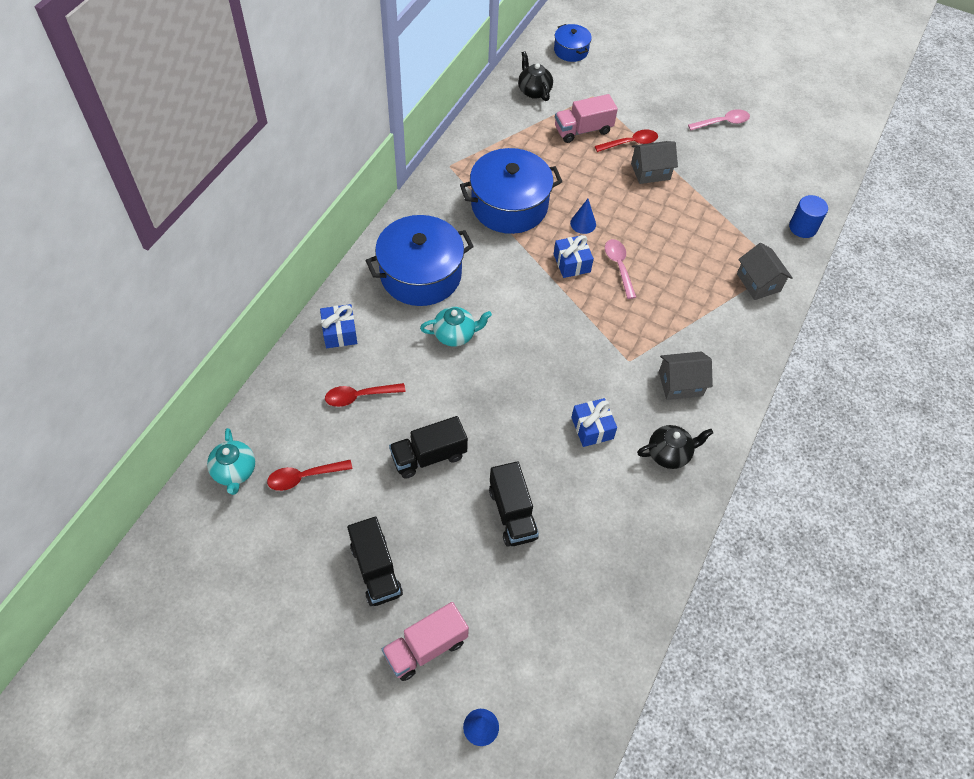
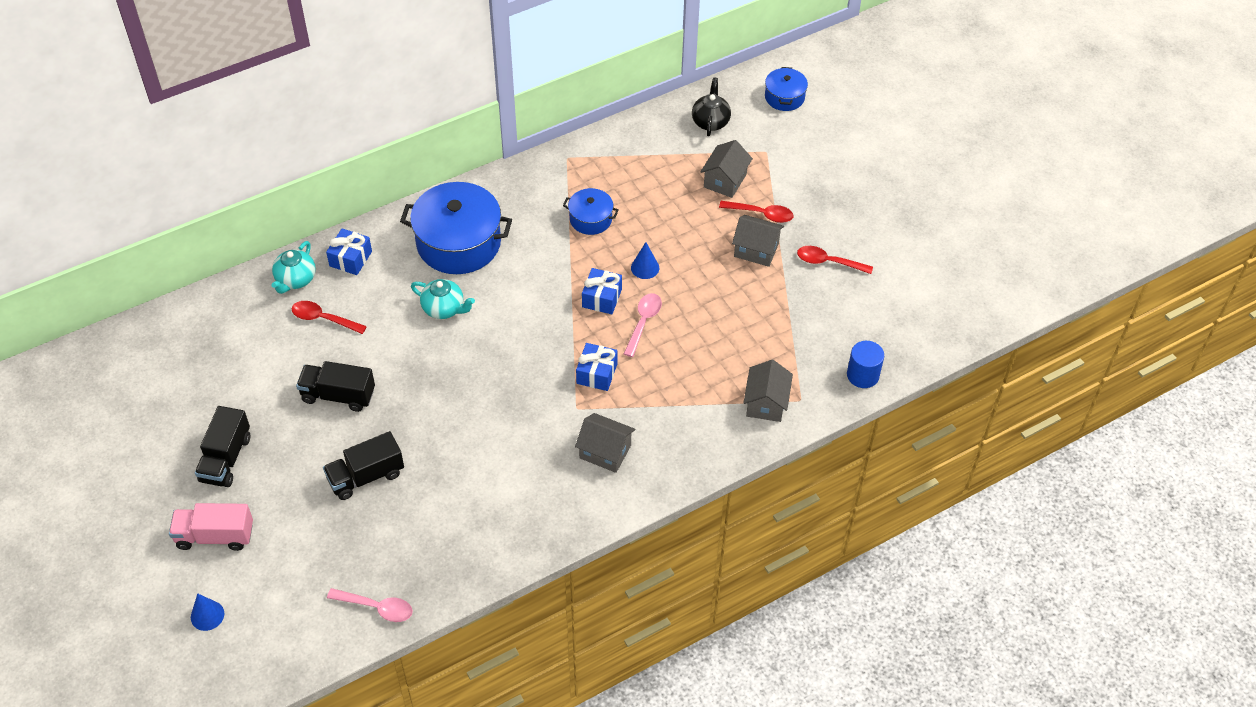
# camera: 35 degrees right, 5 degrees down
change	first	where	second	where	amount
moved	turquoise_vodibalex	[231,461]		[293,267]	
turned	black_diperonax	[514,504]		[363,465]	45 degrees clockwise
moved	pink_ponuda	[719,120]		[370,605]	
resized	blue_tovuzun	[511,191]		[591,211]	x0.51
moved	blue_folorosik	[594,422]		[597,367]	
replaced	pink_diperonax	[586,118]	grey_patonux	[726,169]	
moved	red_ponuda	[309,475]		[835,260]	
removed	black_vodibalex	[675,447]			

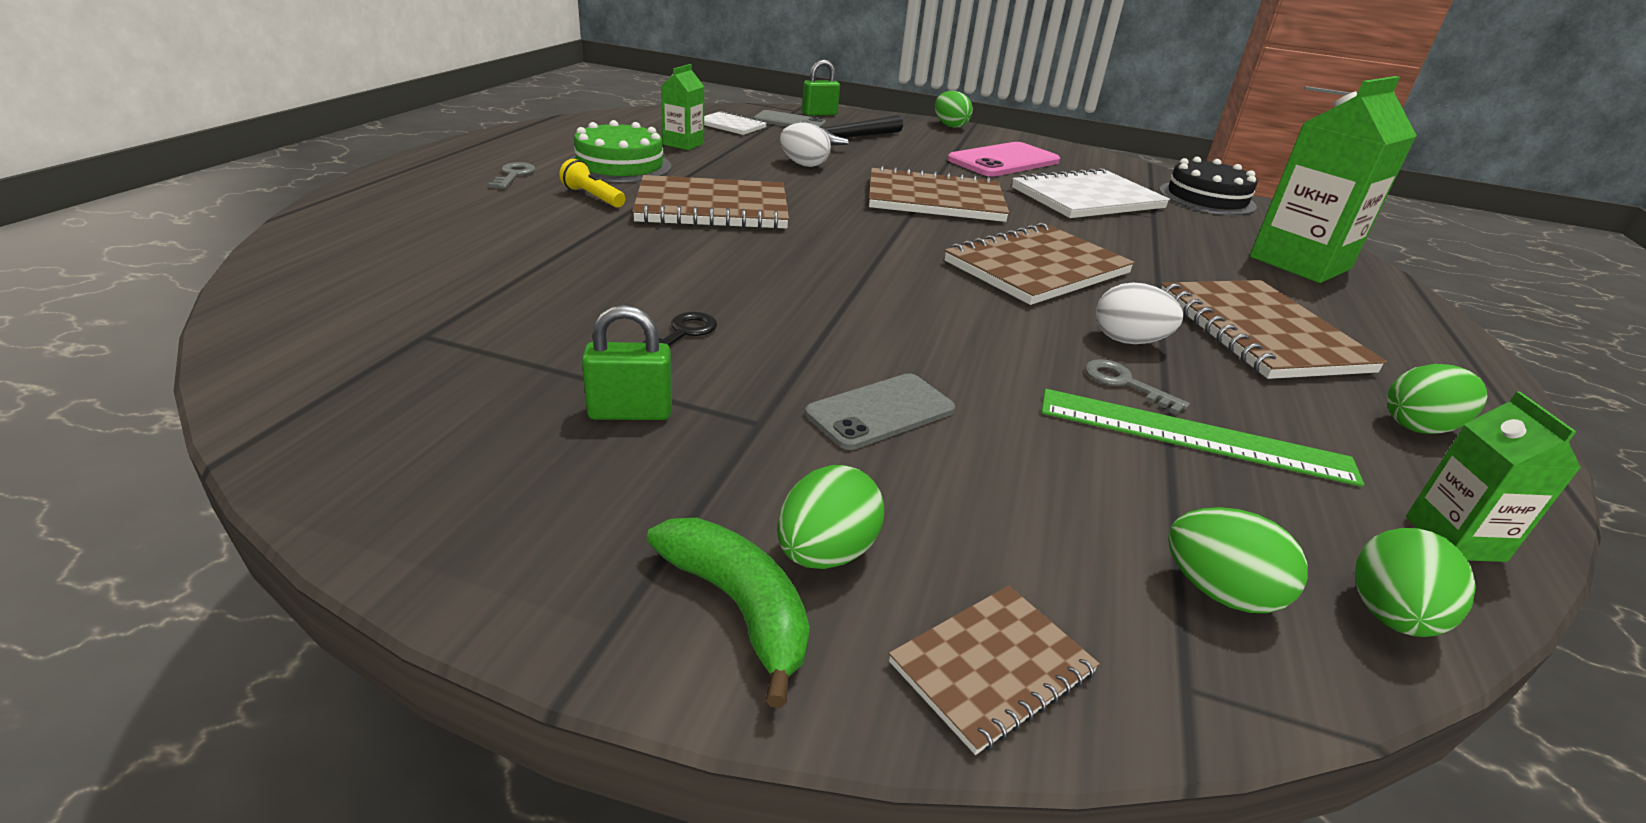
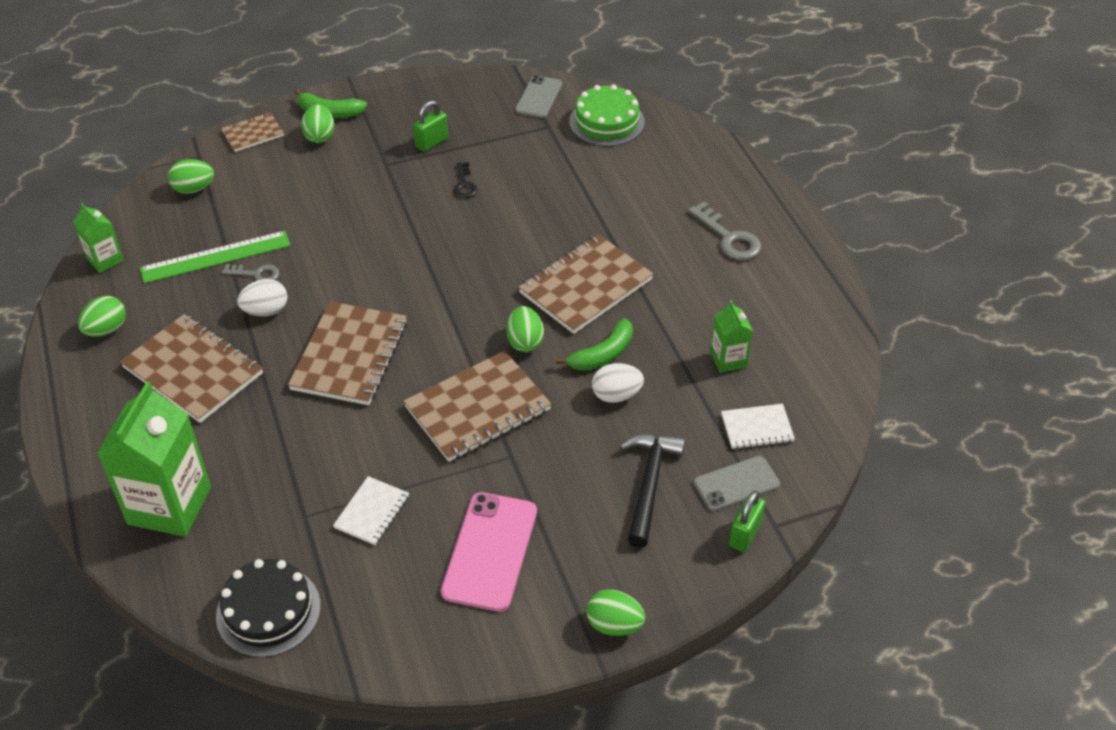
# camera: 145 degrees right, 15 degrees up
change	first	where	second	where	amount
turned	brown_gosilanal	[994,670]		[252,132]	45 degrees clockwise
resized	white_gosilanal	[1091,193]		[371,510]	x0.53
moved	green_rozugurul	[1415,582]		[525,329]	
moved	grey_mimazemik	[880,411]		[538,96]	
added			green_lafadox	[594,344]	
moved	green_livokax	[620,151]		[607,115]	
resized	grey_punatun	[512,175]		[724,231]	x1.63
removed	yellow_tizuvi	[592,183]			

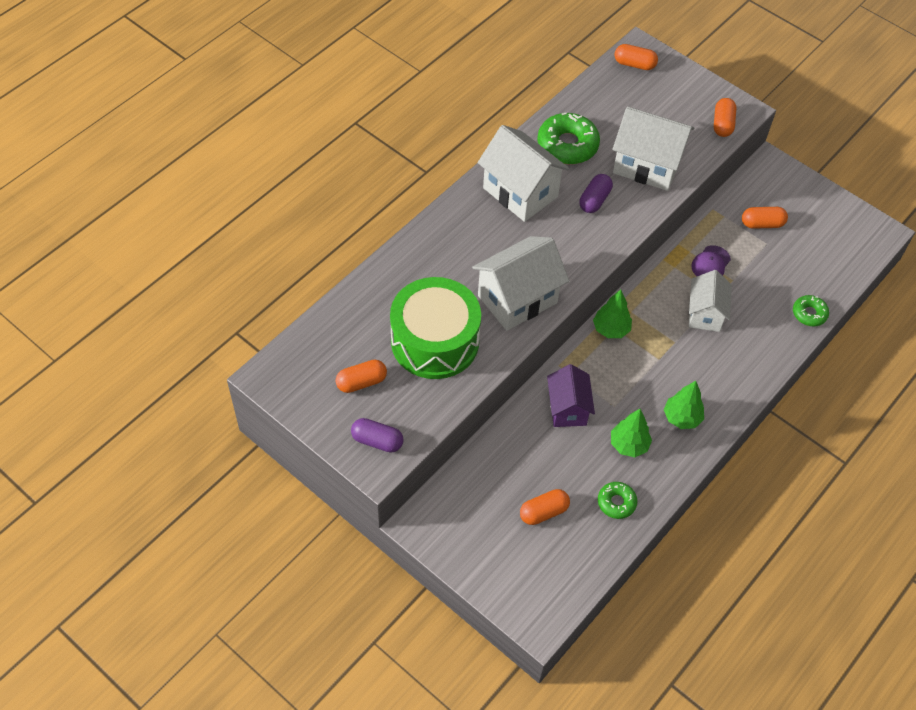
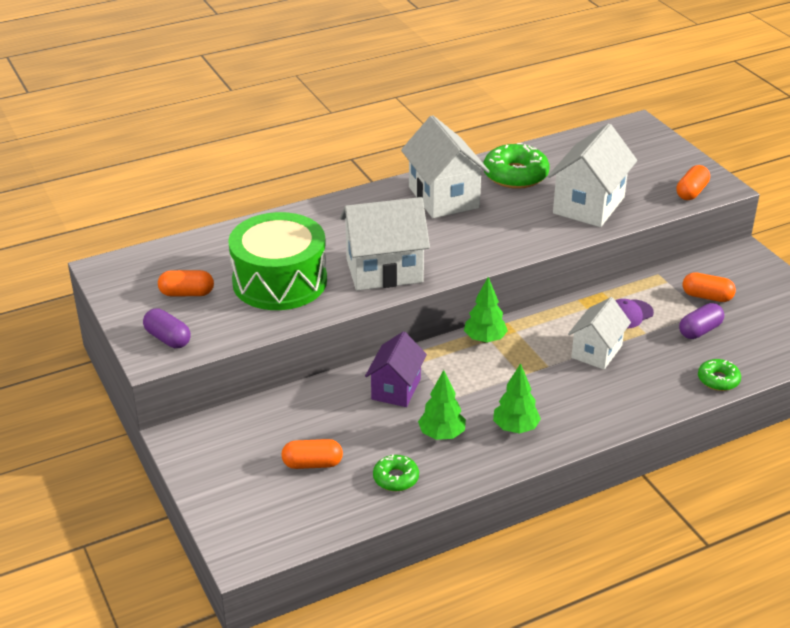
# camera: 25 degrees right, 20 degrees down
change	first	where	second	where	amount
turned	white_patonux	[653,148]		[592,175]	75 degrees clockwise
moved	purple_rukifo	[596,193]		[701,321]	
removed	orange_rukifo	[636,57]			

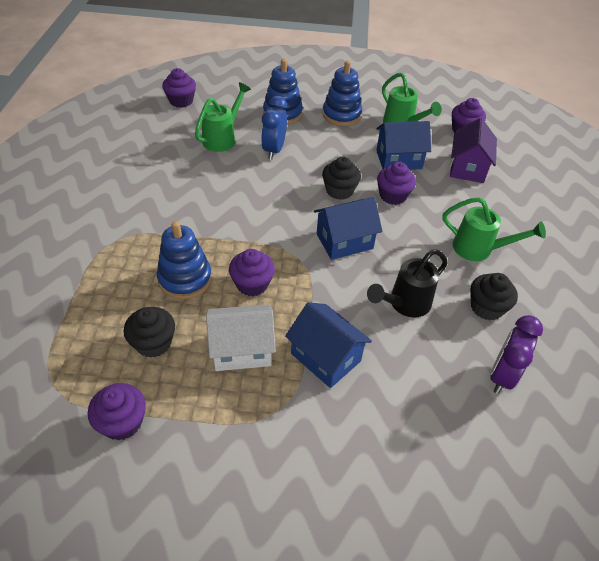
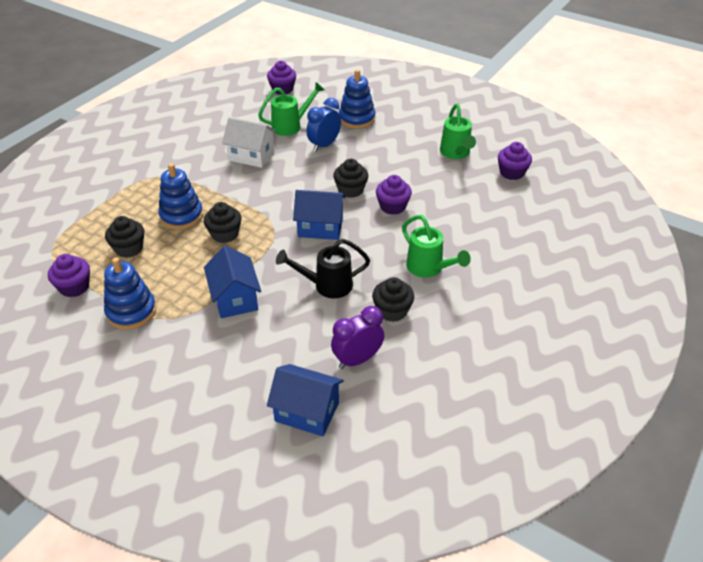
# camera: 30 degrees right, 5 degrees down
change	first	where	second	where	amount
moved	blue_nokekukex	[342,93]		[130,293]	
recoloured	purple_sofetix	[252,272]	black_sofetix	[223,222]	
moved	white_patonux	[241,337]		[249,142]	
moved	blue_patonux	[403,145]		[305,400]	
removed	purple_patonux	[473,150]			

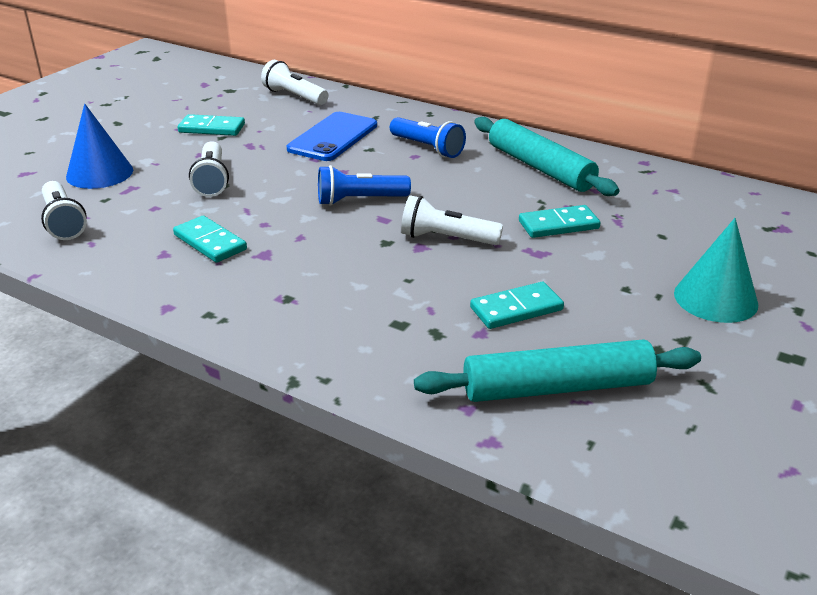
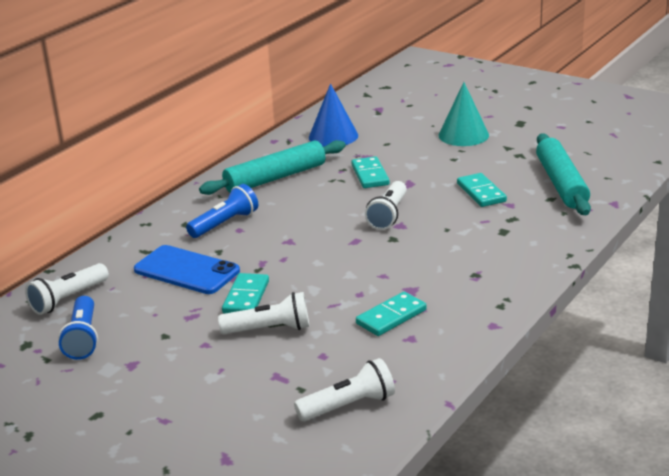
# camera: 85 degrees left, 5 degrees down
change	first	where	second	where	amount
moved	blue_tizuvi	[364,185]		[78,328]	
moved	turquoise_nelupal	[211,125]		[245,293]	
moved	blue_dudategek	[99,146]		[333,115]	

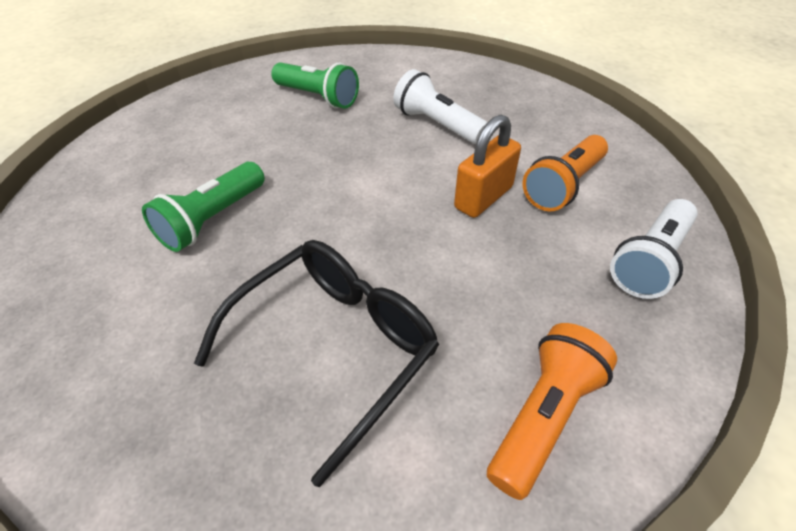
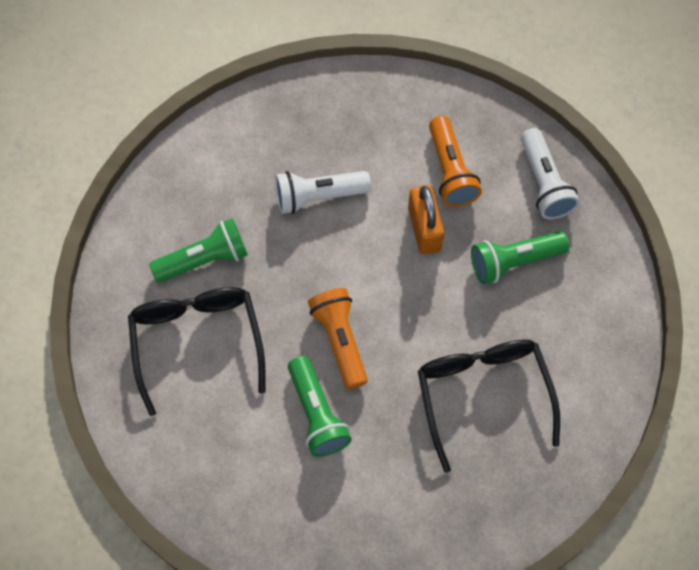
# camera: 55 degrees left, 20 degrees up
change	first	where	second	where	amount
added			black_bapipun	[197,351]	
moved	orange_tizuvi	[552,411]		[338,338]	
added			green_tizuvi	[520,257]	

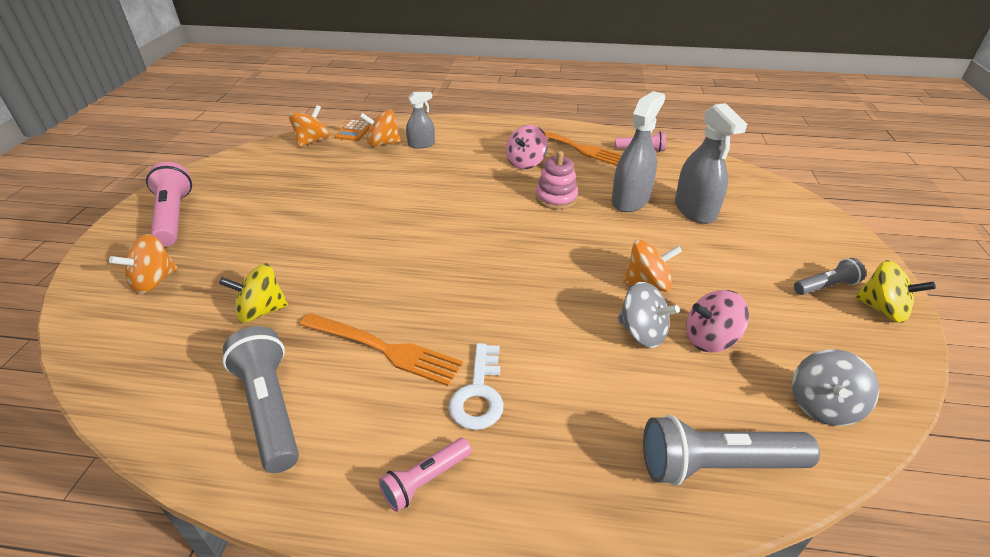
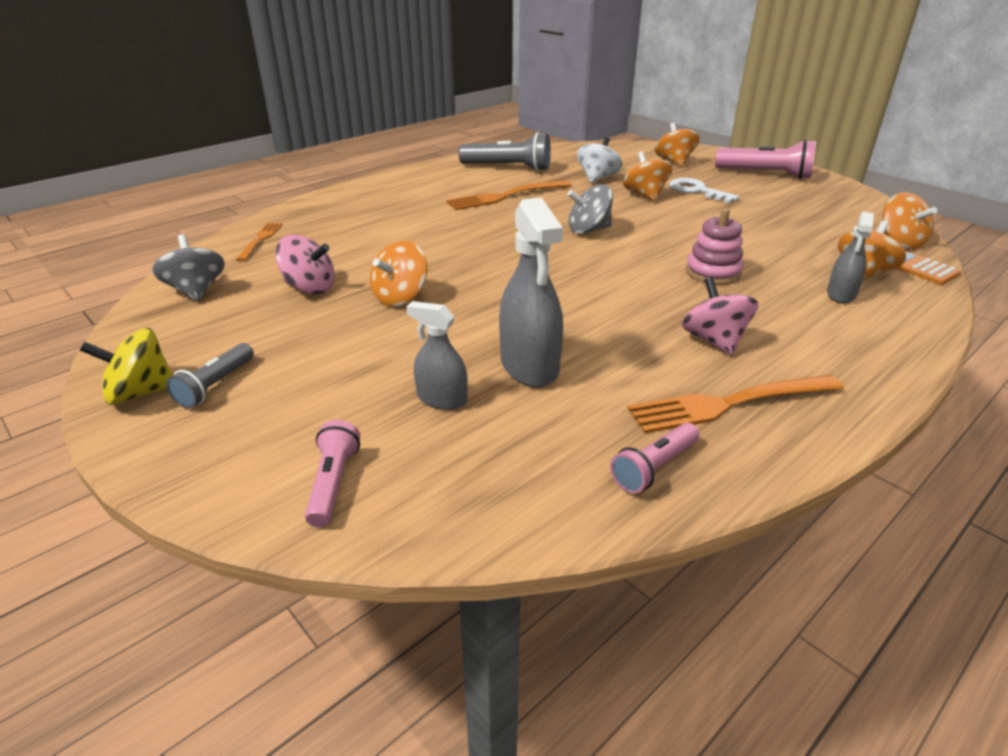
# camera: 130 degrees right, 5 degrees down
change	first	where	second	where	amount
replaced	grey_tizuvi	[731,450]	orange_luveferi	[259,242]	
turned	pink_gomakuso	[717,321]		[305,264]	75 degrees clockwise
moved	pink_tizuvi	[425,475]		[332,473]	
resized	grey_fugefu	[711,163]		[437,355]	x0.59
moved	grey_gomakuso	[649,315]		[590,209]	
recoloured	yellow_gomakuso	[253,293]	white_gomakuso	[599,160]	
added			orange_gomakuso	[648,176]	
moved	white_punatun	[476,386]		[704,190]	
moved	pink_nokekukex	[556,180]		[715,246]	

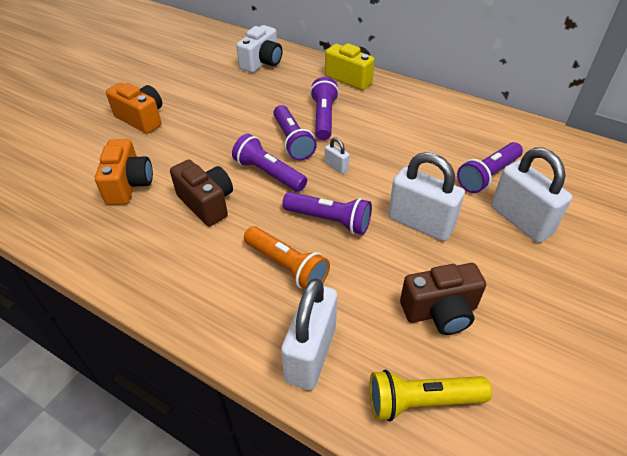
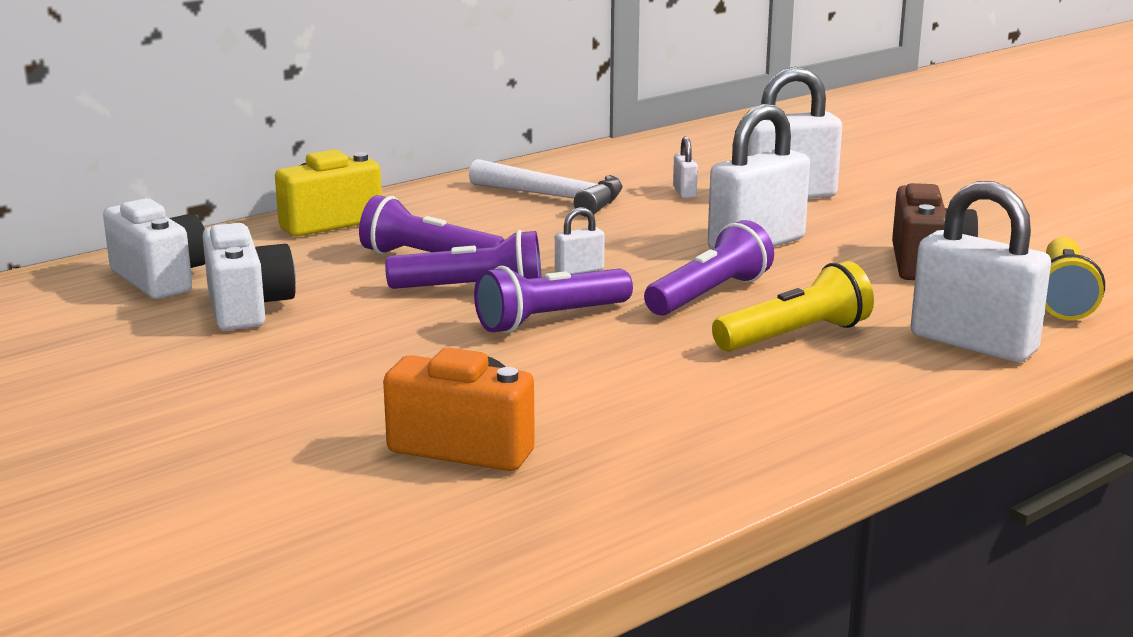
# camera: 70 degrees left, 25 degrees down
change	first	where	second	where	amount
added			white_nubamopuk	[249,277]	
added			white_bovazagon	[546,188]	
replaced	purple_tizuvi	[490,167]	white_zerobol	[685,167]	
recoloured	orange_tizuvi	[287,258]	yellow_tizuvi	[793,306]	
removed	orange_nubamopuk	[134,108]			
removed	brown_nubamopuk	[201,193]			

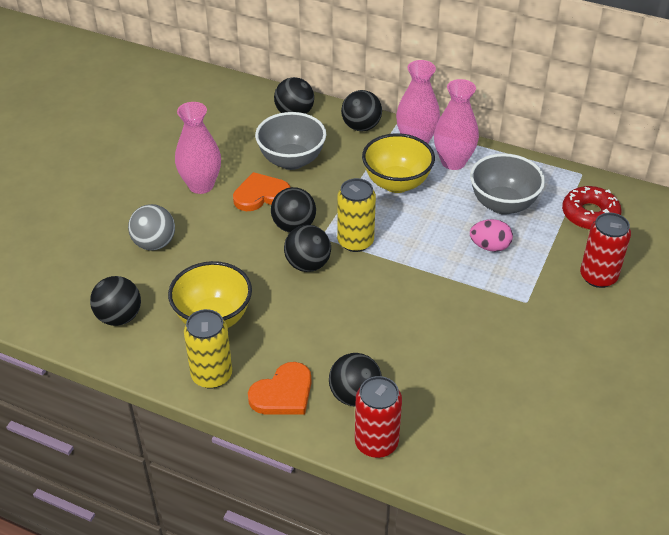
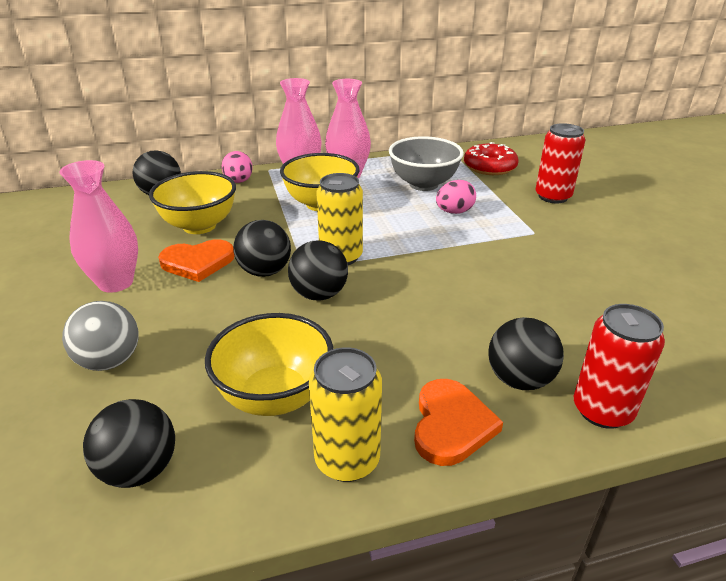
# camera: 40 degrees left, 10 degrees down
change	first	where	second	where	amount
recoloured	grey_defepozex	[290,141]	yellow_defepozex	[192,202]	
turned	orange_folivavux	[262,191]		[196,260]	135 degrees counterclockwise
replaced	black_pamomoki	[361,110]	pink_rozugurul	[237,167]	

